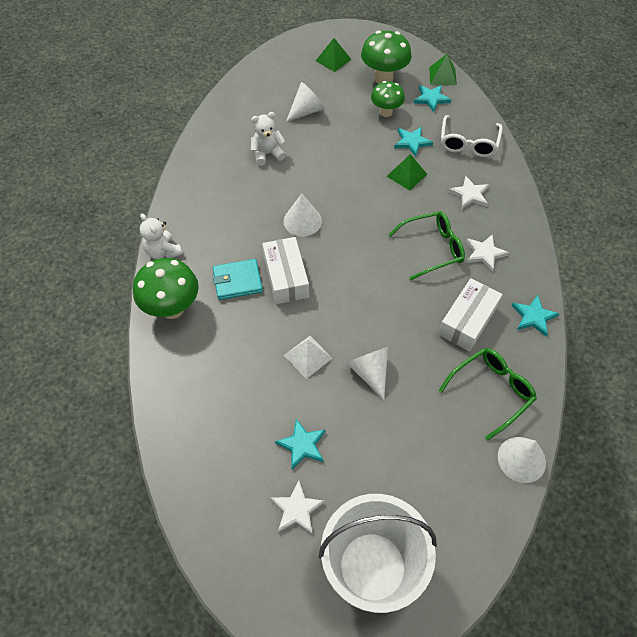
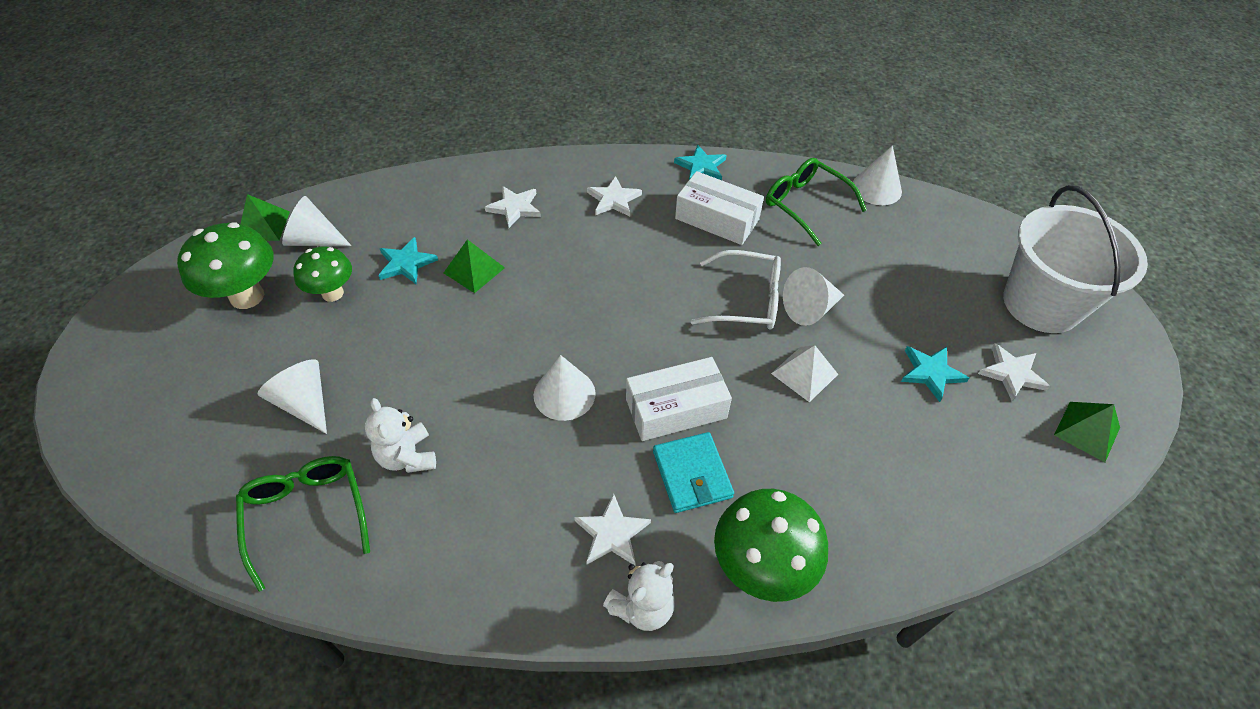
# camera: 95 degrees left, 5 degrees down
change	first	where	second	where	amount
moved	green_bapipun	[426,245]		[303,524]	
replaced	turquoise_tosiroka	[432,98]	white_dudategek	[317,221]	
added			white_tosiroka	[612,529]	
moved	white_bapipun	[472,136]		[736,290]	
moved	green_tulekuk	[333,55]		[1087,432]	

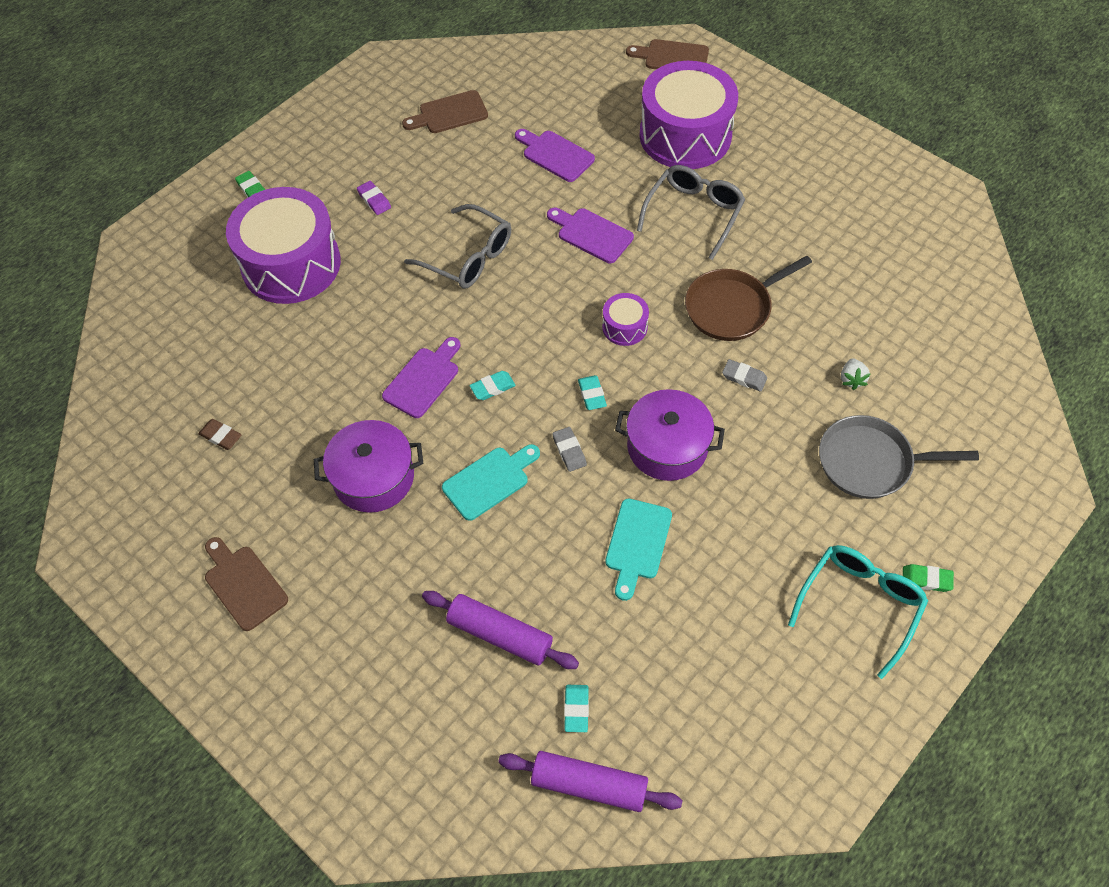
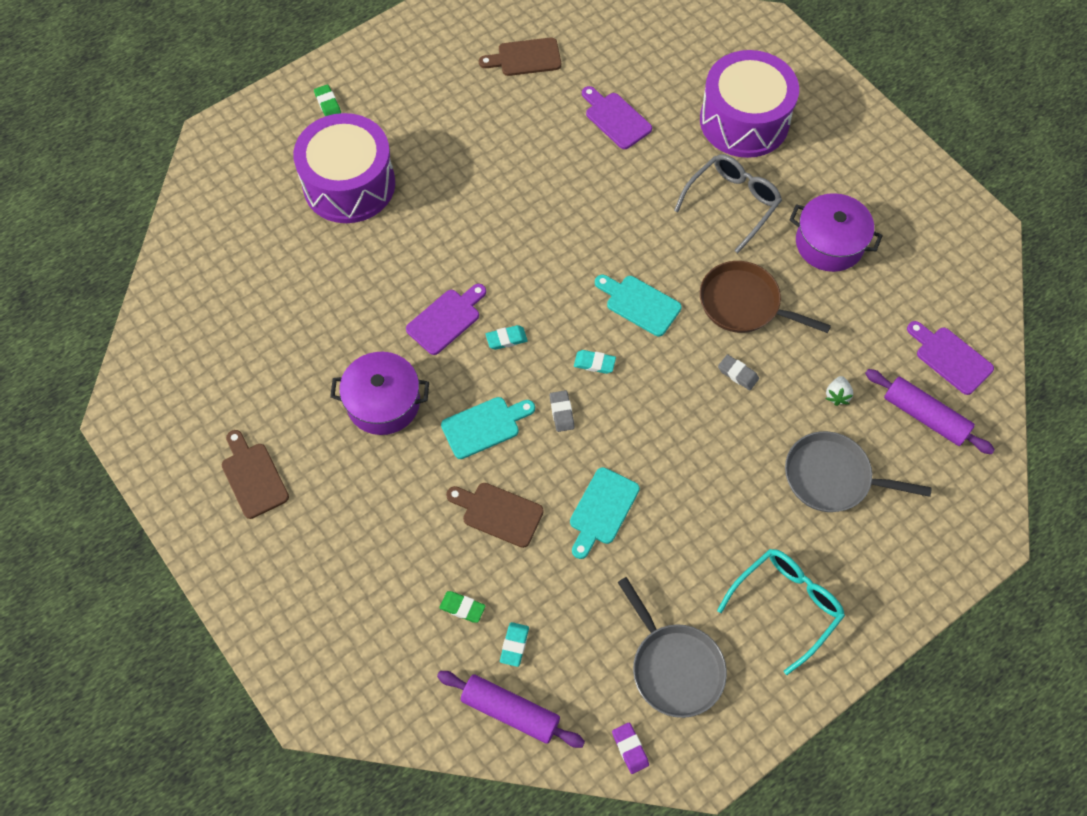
# camera: 10 degrees right, 5 degrees up
change	first	where	second	where	amount
moved	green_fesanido	[928,578]		[462,607]	
moved	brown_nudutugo	[667,54]		[495,515]	
turned	turquoise_fesanido	[592,392]		[595,362]	75 degrees counterclockwise
replaced	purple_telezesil	[625,319]	turquoise_nudutugo	[638,306]	
moved	purple_fesanido	[374,198]		[630,748]	
added			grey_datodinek	[672,647]	
turned	brown_datodinek	[748,298]		[765,297]	45 degrees clockwise
moved	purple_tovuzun	[670,435]		[836,232]	
moved	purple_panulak	[500,630]		[930,411]	
moved	purple_nudutugo	[590,235]		[950,358]	
removed	brown_fesanido	[220,434]			
removed	grey_bapipun	[457,246]			

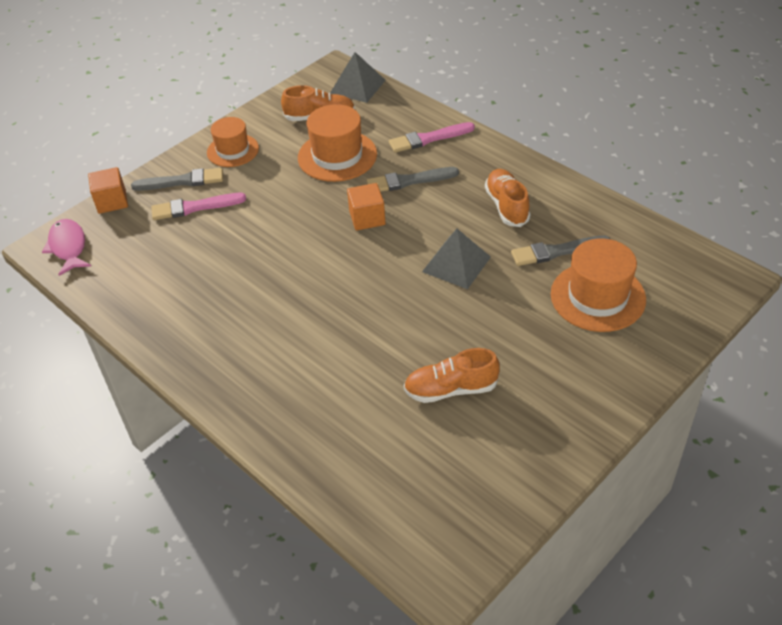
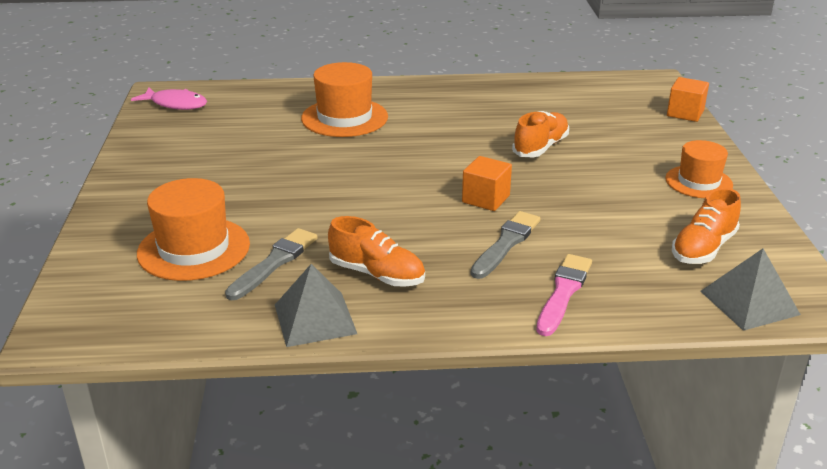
# camera: 130 degrees right, 15 degrees down
change	first	where	second	where	amount
moved	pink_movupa	[66,247]		[169,98]	
moved	grey_tulekuk	[456,259]		[316,305]	
moved	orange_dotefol	[337,143]		[344,99]	
moved	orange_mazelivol	[452,375]		[540,134]	
removed	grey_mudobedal	[177,179]			
removed	pink_mudobedal	[198,206]			

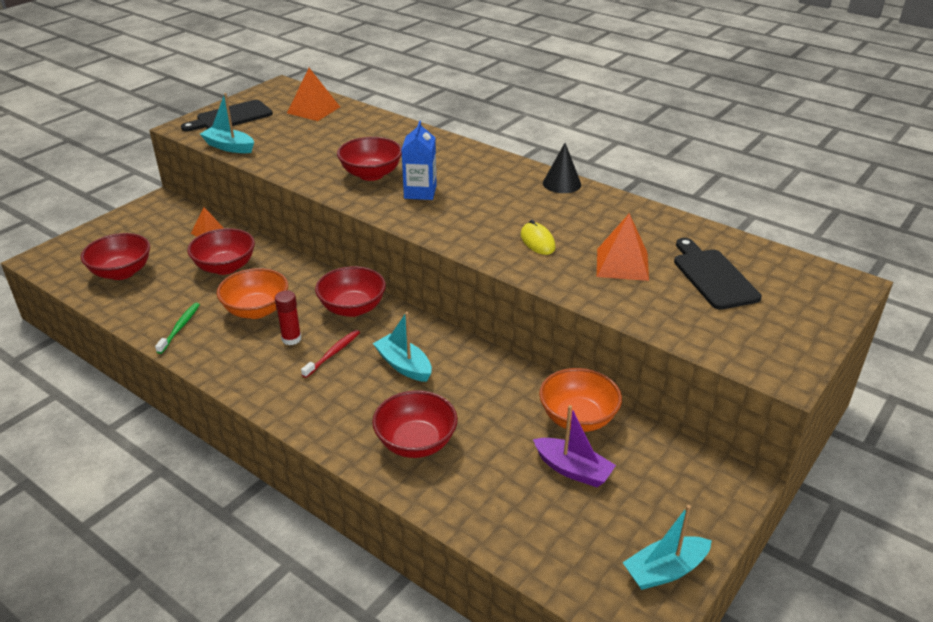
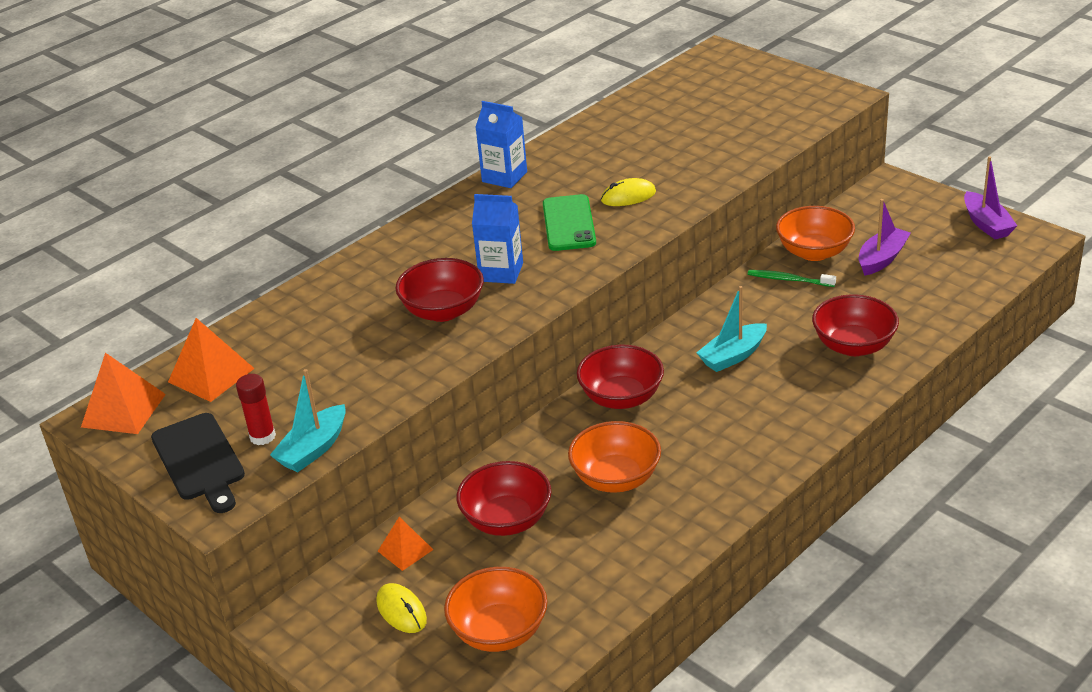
# camera: 80 degrees left, 0 degrees up
change	first	where	second	where	amount
moved	orange_tulekuk	[623,247]		[123,393]	
moved	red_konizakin	[288,318]		[256,409]	
added			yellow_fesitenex	[401,608]	
recoloured	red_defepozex	[115,256]	orange_defepozex	[496,609]	
replaced	black_dudategek	[562,168]	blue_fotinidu	[501,144]	
added			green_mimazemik	[569,222]	
moved	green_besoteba	[177,328]		[792,278]	
recoloured	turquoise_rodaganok	[667,547]	purple_rodaganok	[990,197]	
removed	red_besoteba	[330,354]			
removed	black_nudutugo	[718,274]			

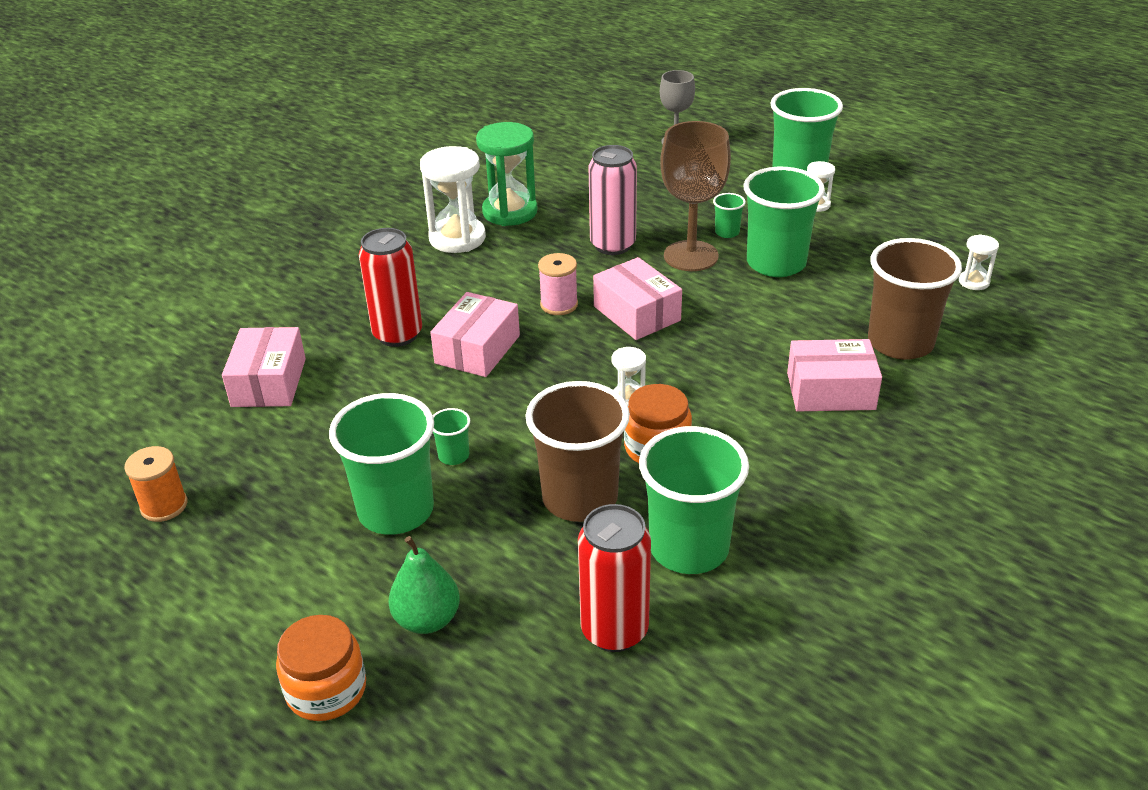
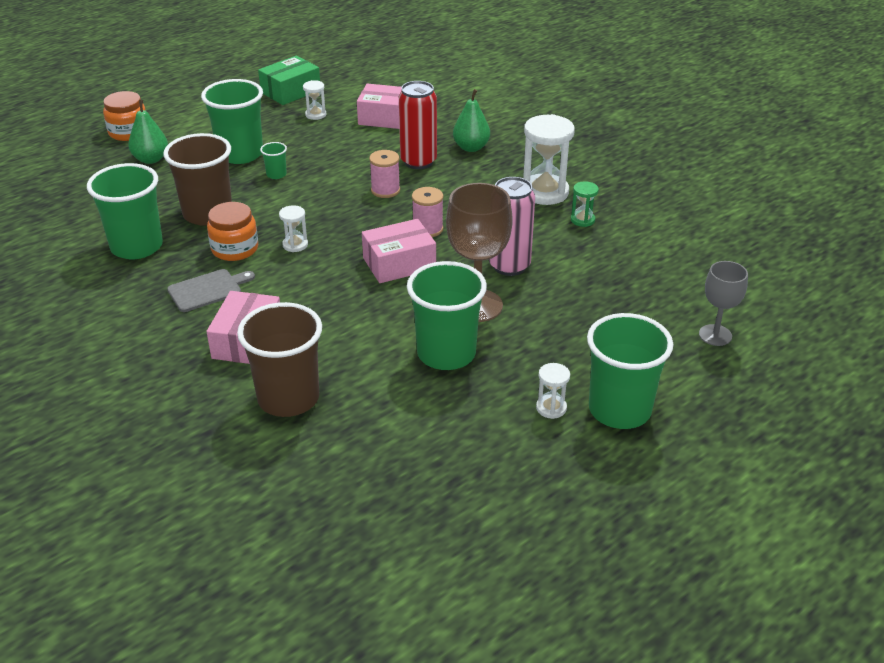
# camera: 100 degrees right, 0 degrees up
change	first	where	second	where	amount
added			grey_nudutugo	[211,290]	
replaced	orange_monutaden	[156,484]	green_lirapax	[289,80]	
moved	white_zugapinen	[979,262]		[314,100]	
replaced	pink_lirapax	[475,334]	pink_monutaden	[384,174]	
added			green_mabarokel	[471,120]	
resized	green_zugapinen	[507,174]		[585,204]	x0.49
removed	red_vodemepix	[614,578]			
removed	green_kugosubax	[729,215]			

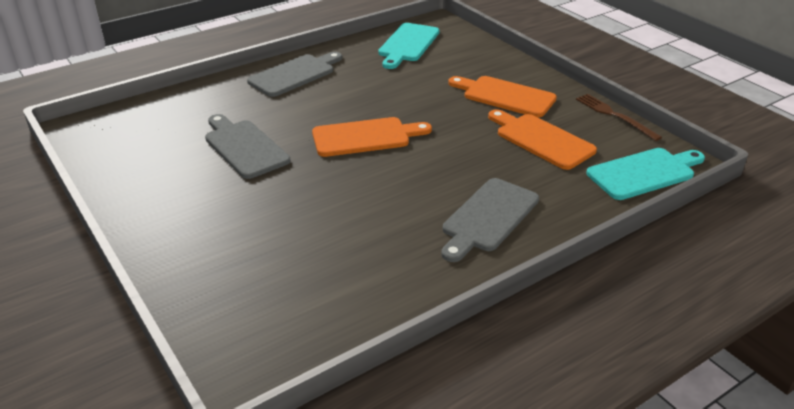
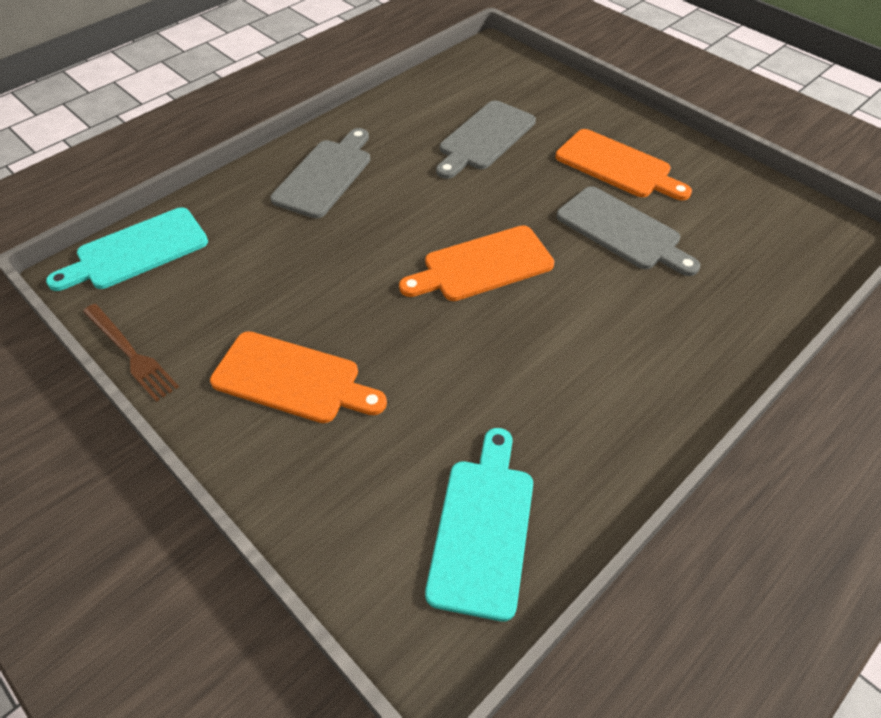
# camera: 170 degrees right, 15 degrees up
change	first	where	second	where	amount
moved	grey_nudutugo	[294,74]		[486,139]	
moved	orange_nudutugo	[542,139]		[624,164]	

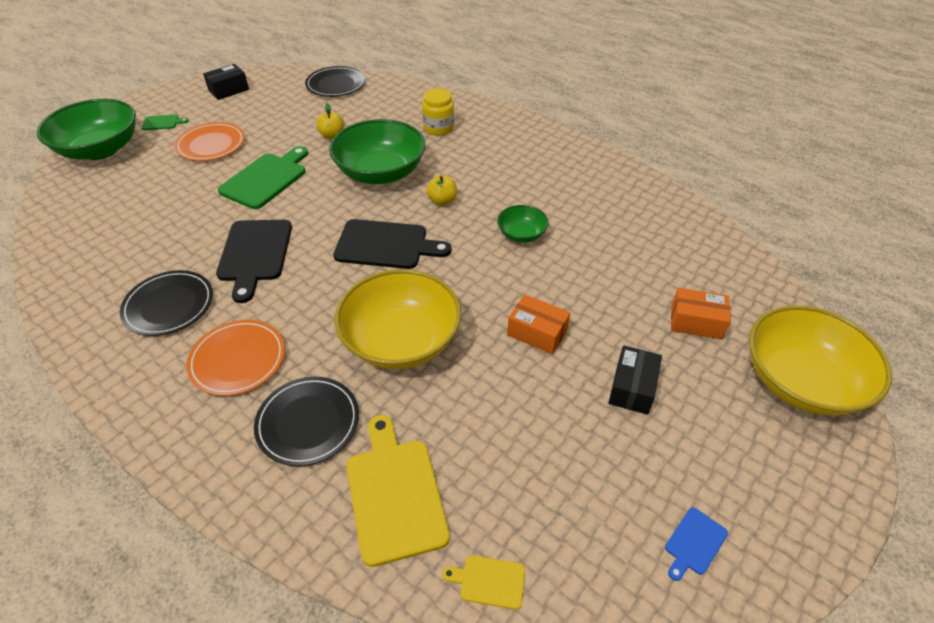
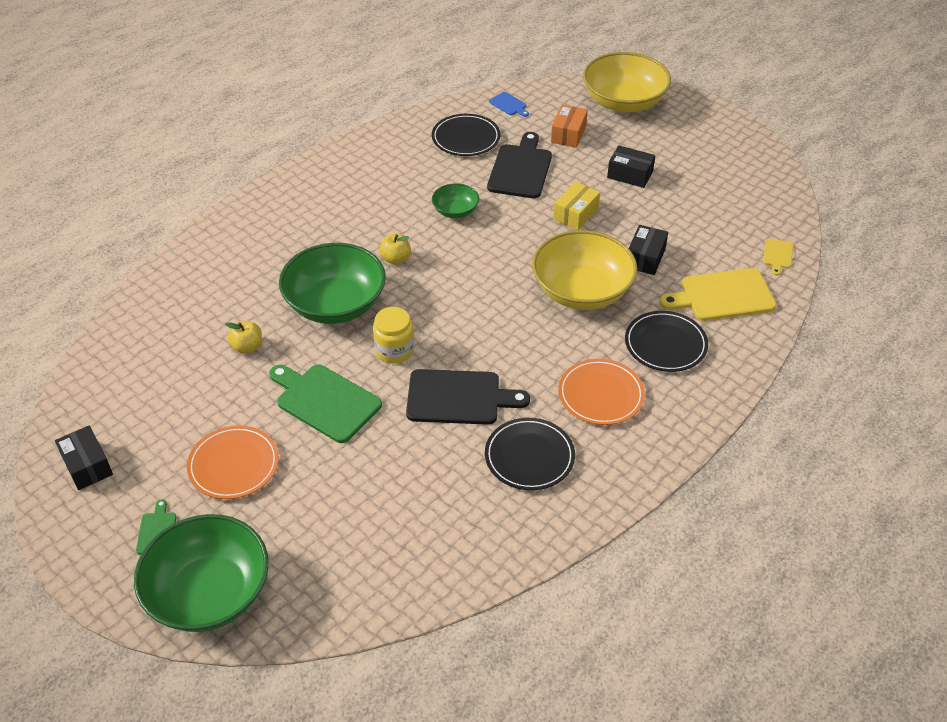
# camera: 85 degrees left, 0 degrees up
change	first	where	second	where	amount
moved	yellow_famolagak	[438,112]		[393,335]	
moved	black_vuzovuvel	[335,81]		[466,135]	
moved	black_nudutugo	[392,244]		[519,165]	
moved	blue_nudutugo	[696,544]		[509,104]	
recoloured	orange_lirapax	[538,324]	yellow_lirapax	[576,206]	
added			black_lirapax	[648,250]	

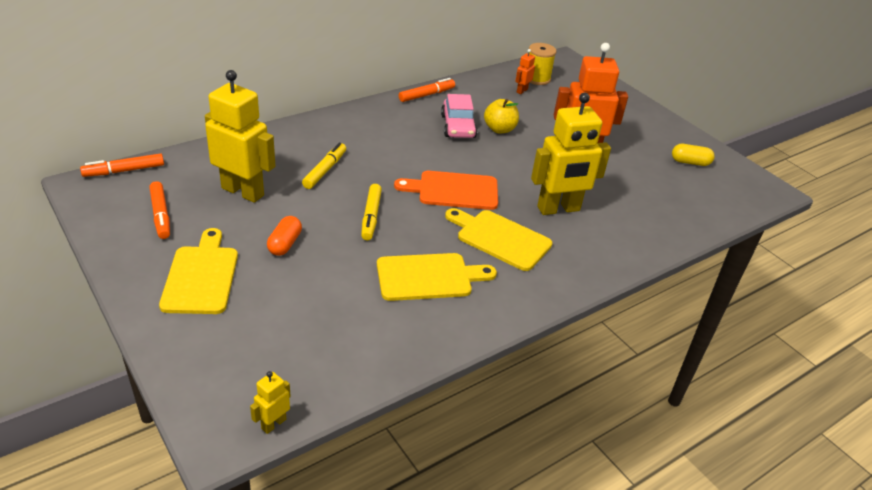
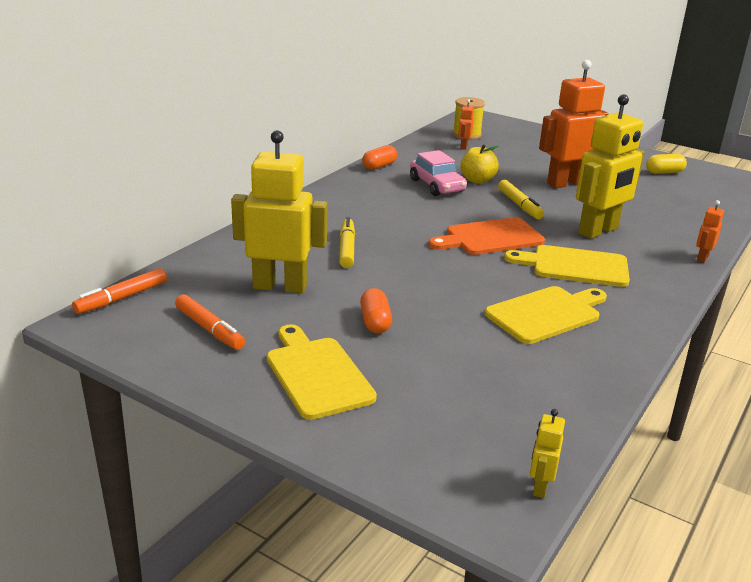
# camera: 20 degrees left, 10 degrees down
change	first	where	second	where	amount
replaced	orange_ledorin	[427,90]	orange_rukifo	[379,157]	
moved	yellow_ledorin	[371,212]		[521,199]	
added			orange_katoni	[710,231]	

